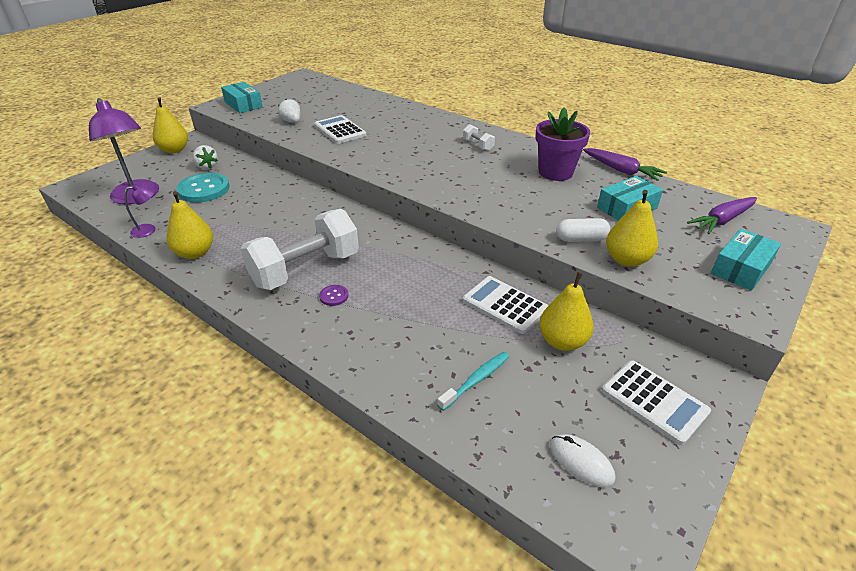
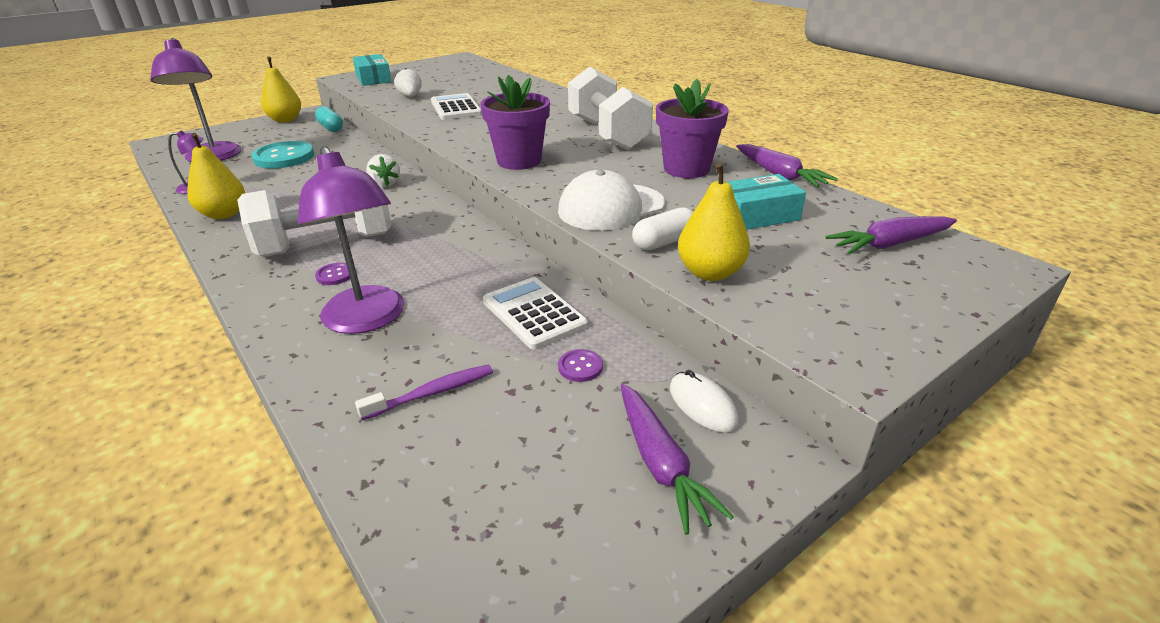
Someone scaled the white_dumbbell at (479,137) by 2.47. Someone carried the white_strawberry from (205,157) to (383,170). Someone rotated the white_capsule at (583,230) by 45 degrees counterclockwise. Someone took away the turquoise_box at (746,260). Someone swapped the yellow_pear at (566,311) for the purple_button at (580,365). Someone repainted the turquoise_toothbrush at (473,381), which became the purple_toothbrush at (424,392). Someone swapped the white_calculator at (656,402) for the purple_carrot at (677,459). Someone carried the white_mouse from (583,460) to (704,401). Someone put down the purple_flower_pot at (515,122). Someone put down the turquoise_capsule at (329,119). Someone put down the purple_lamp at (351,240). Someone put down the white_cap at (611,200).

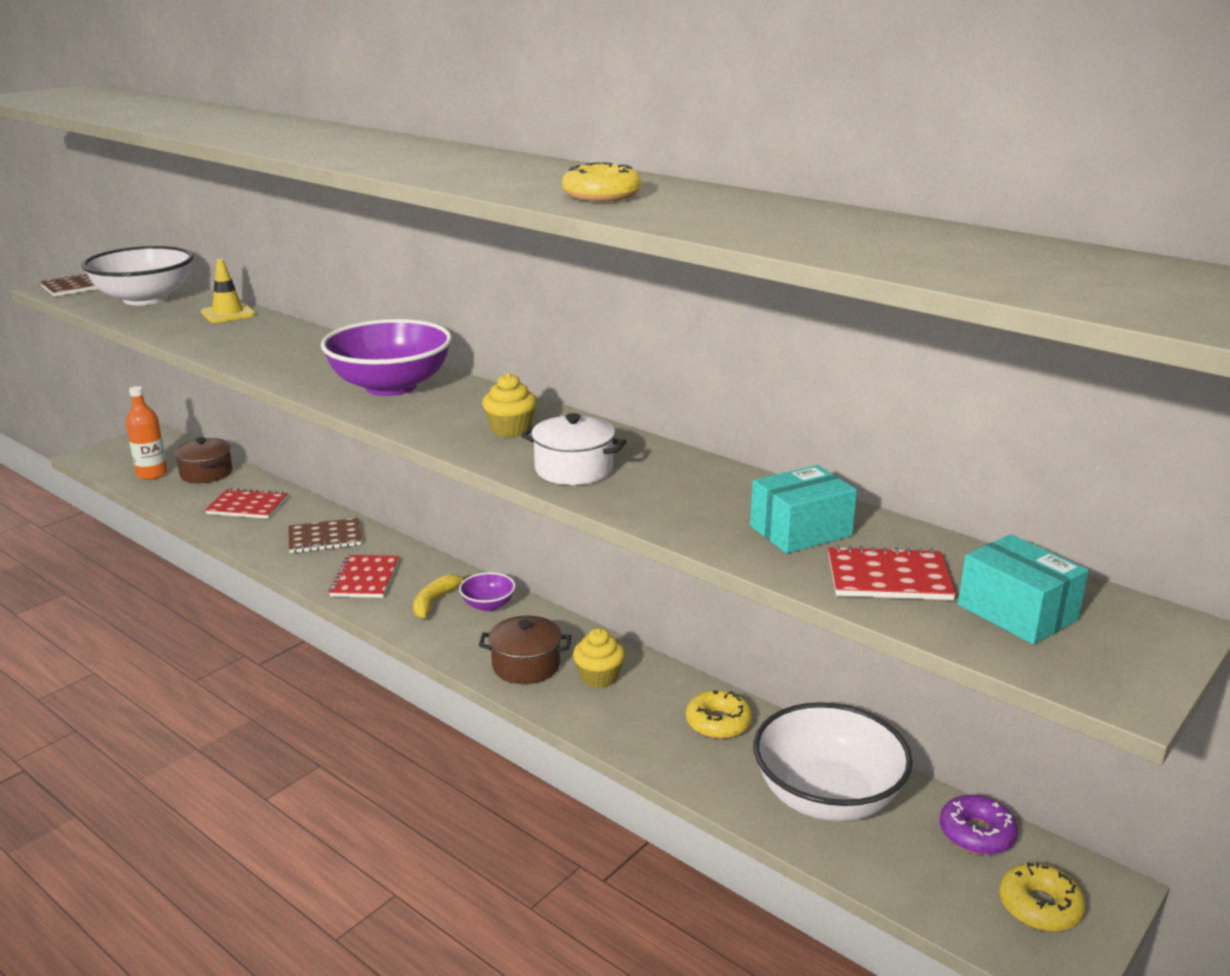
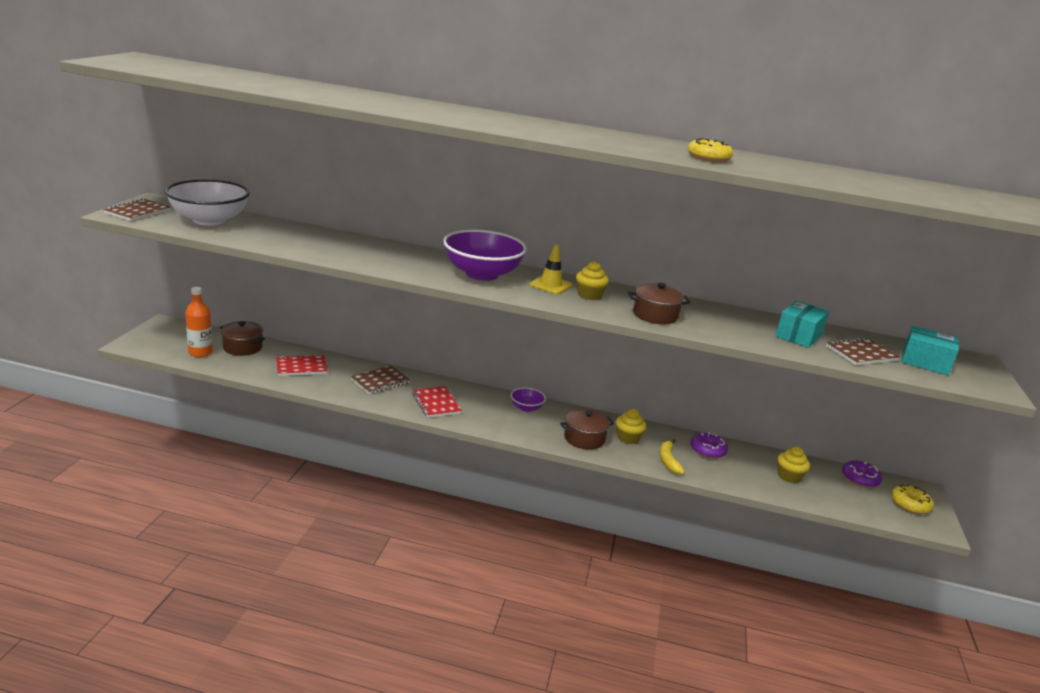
Someone carried the yellow_traffic_cone from (228,291) to (550,269). Someone repainted the white_pot at (573,449), which became the brown_pot at (659,303). Someone repainted the red_notebook at (892,572), which became the brown_notebook at (863,351). Someone carried the yellow_banana from (442,596) to (672,457). Someone repainted the yellow_donut at (719,714), which became the purple_donut at (709,445). Someone swapped the white_bowl at (833,761) for the yellow_cupcake at (793,465).

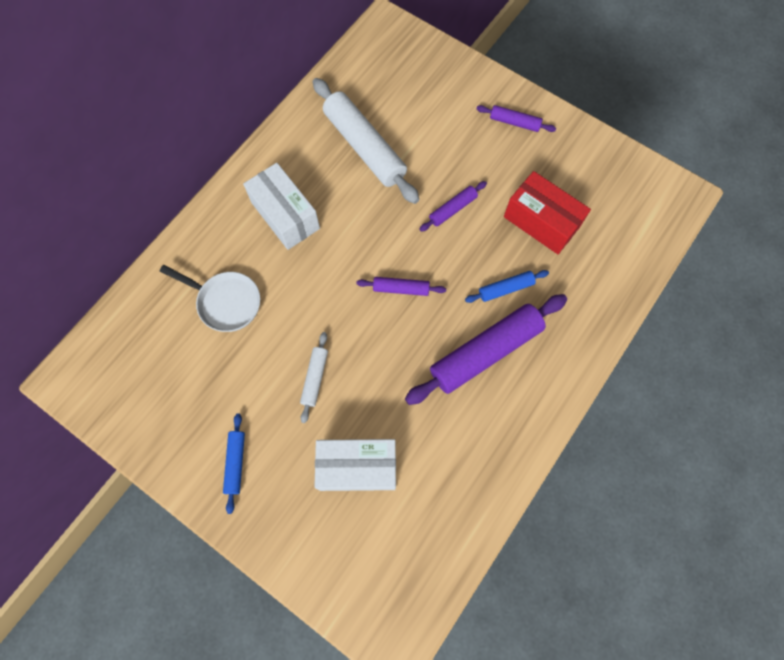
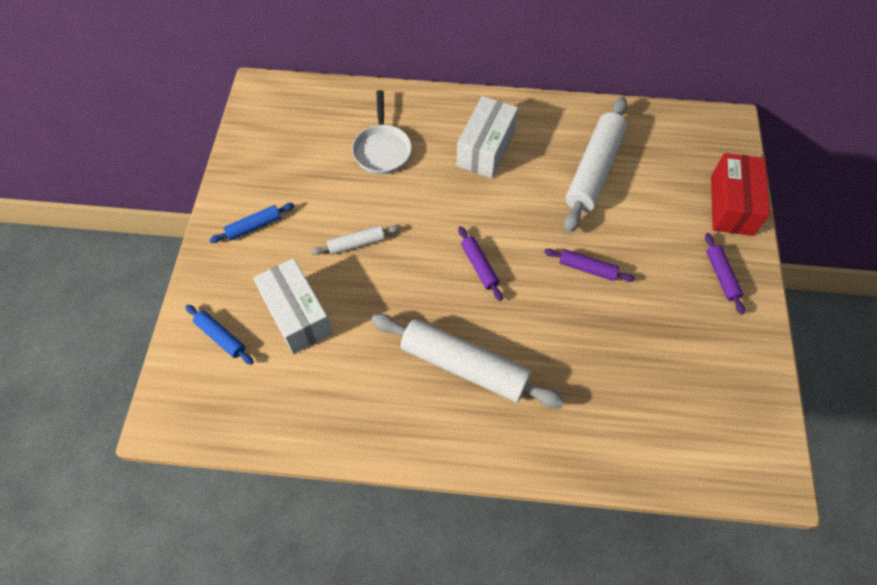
Someone carried the red_box from (547,212) to (740,194). Someone carried the blue_rolling_pin from (507,286) to (219,335). Someone repainted the purple_rolling_pin at (486,349), which became the white_rolling_pin at (468,361).

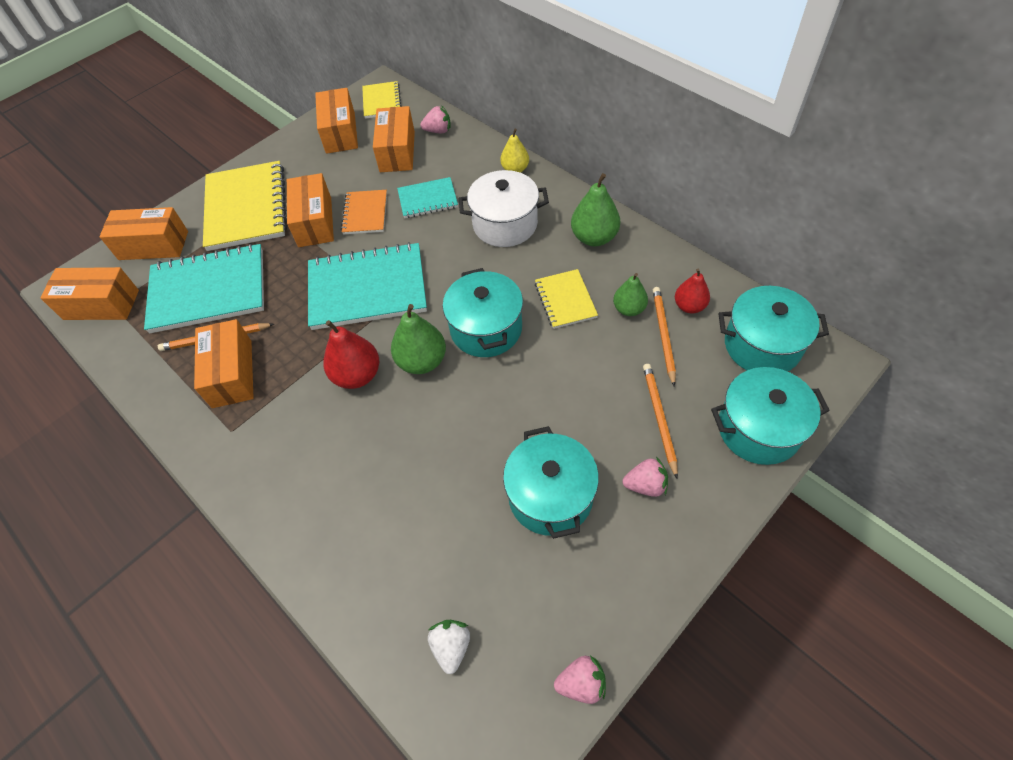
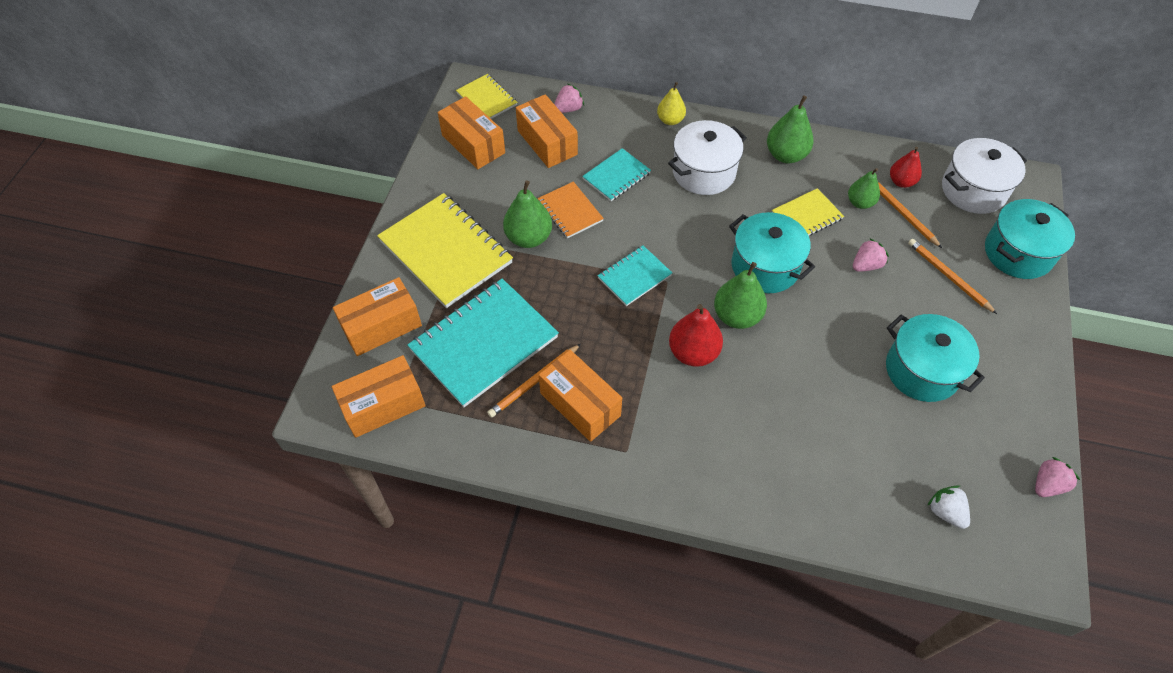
Someone swapped the orange_box at (310,210) for the green_pear at (527,214). Someone scaled the turquoise_notebook at (367,286) by 0.53. Someone rotated the yellow_notebook at (566,299) by 75 degrees counterclockwise. Someone repainted the turquoise_pot at (774,328), which became the white_pot at (984,176). Someone carried the pink_strawberry from (645,477) to (871,255).

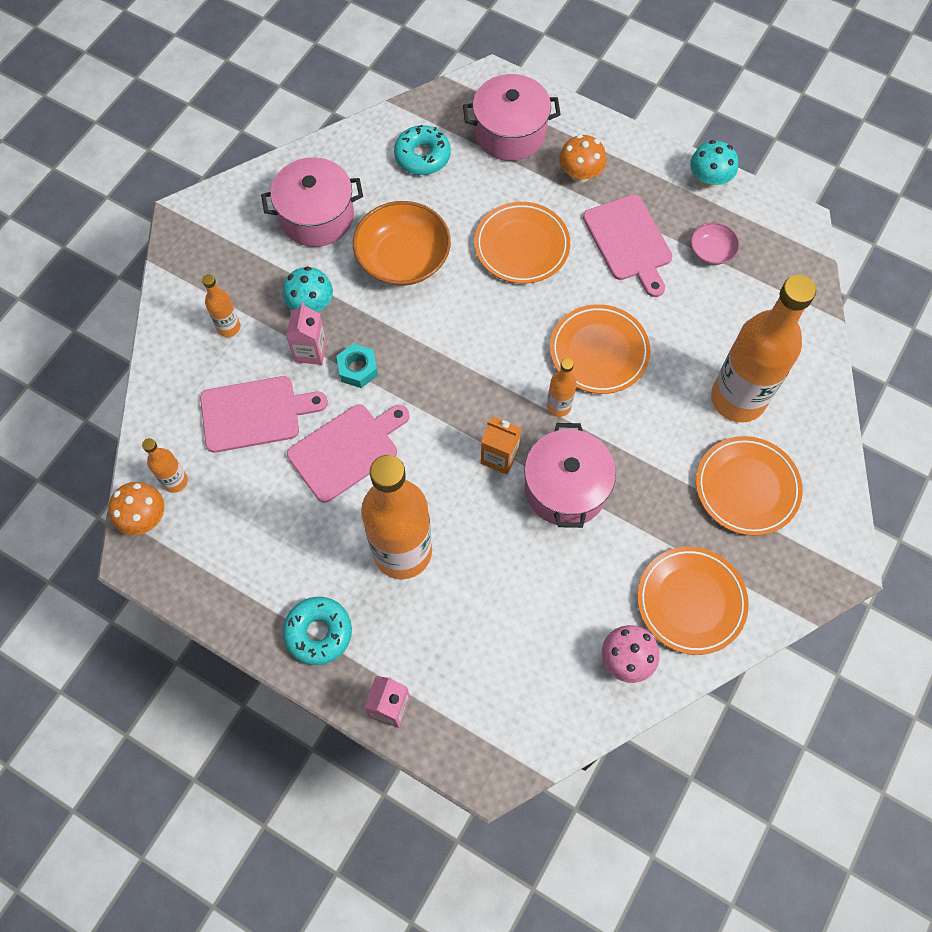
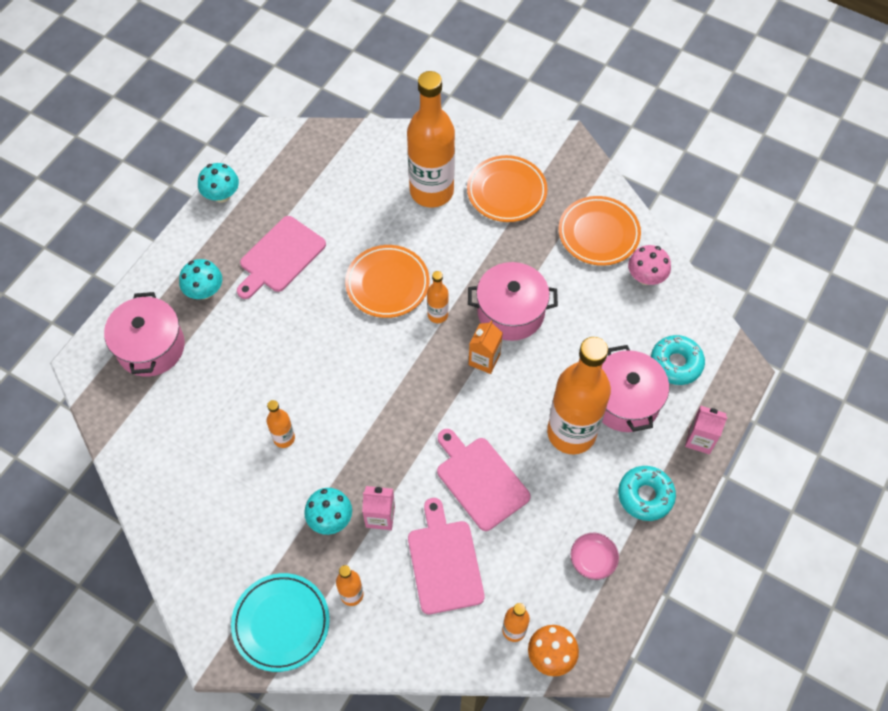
Someone carried the turquoise_donut from (422,150) to (678,360). Someone repainted the orange_mushroom at (583,158), which became the turquoise_mushroom at (200,279). Someone carried the pink_pot from (312,202) to (635,388). Someone rotated the pink_cutting_board at (628,245) by 150 degrees clockwise. Someone swapped the orange_bowl at (402,243) for the orange_bottle at (281,424). Someone took away the orange_plate at (522,243). Someone carried the pink_bowl from (715,244) to (595,556). Someone took away the turquoise_nut at (357,365). Someone put down the turquoise_plate at (280,622).

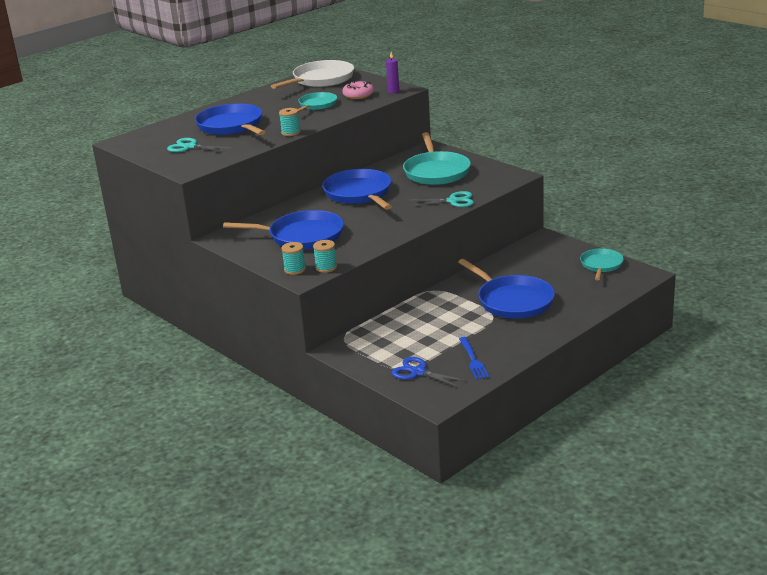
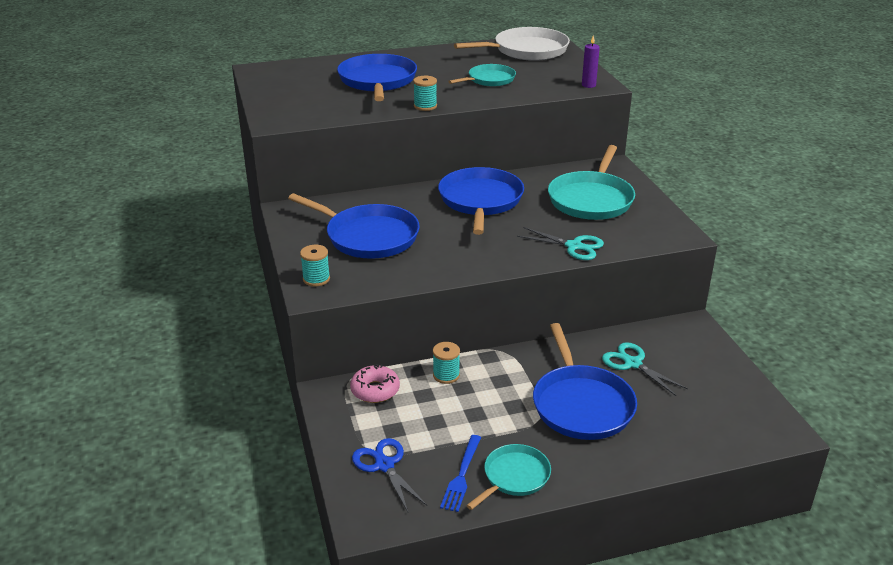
Someone carried the pink_donut from (358,90) to (375,383). Someone carried the turquoise_scissors from (199,145) to (645,369). Someone carried the turquoise_spool from (325,256) to (446,363). Someone carried the turquoise_pan from (602,264) to (508,477).

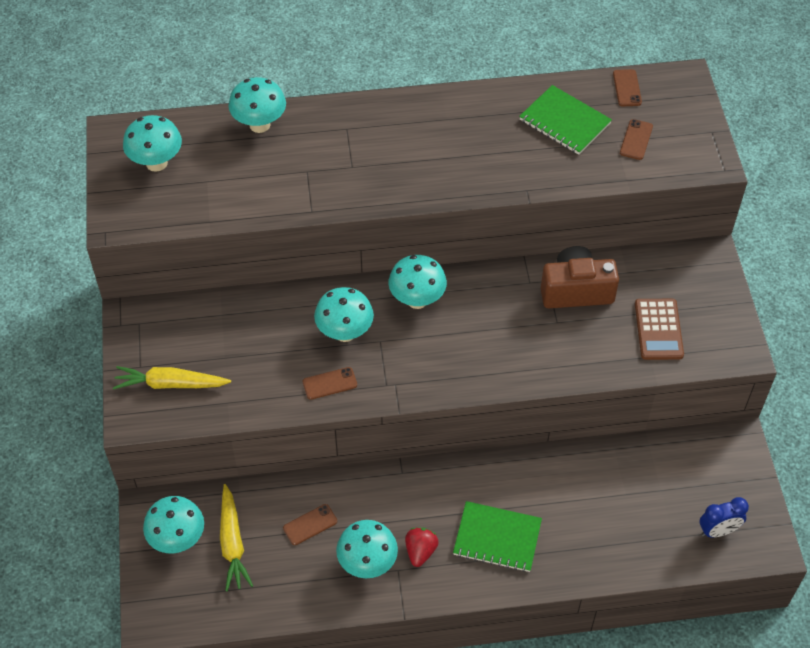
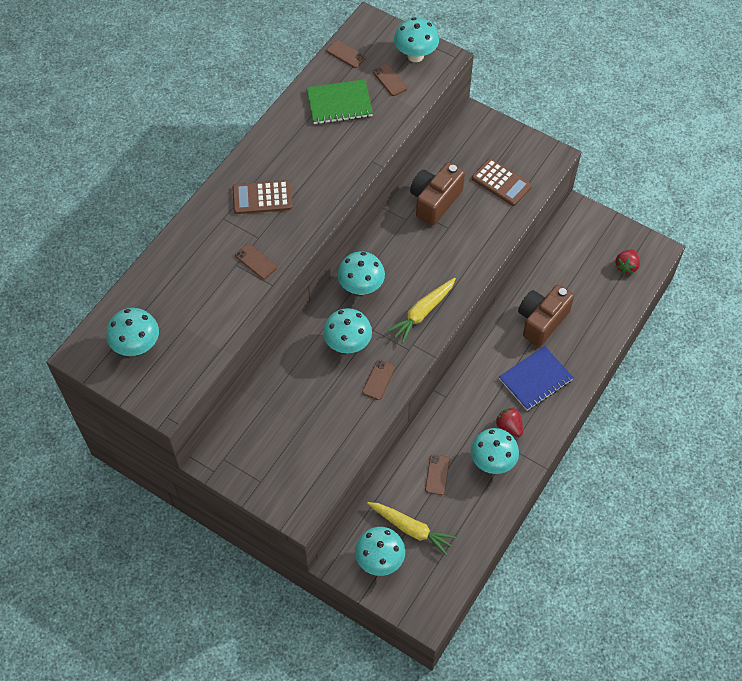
Someone carried the turquoise_mushroom from (257,105) to (416,39). Someone carried the yellow_carrot from (172,377) to (421,310). Someone swapped the blue_clock at (724,517) for the red_strawberry at (627,261). Someone repainted the green_notebook at (497,536), which became the blue_notebook at (536,378). Someone put down the brown_calculator at (262,197). Someone put down the brown_phone at (256,261). Someone put down the brown_camera at (546,316).

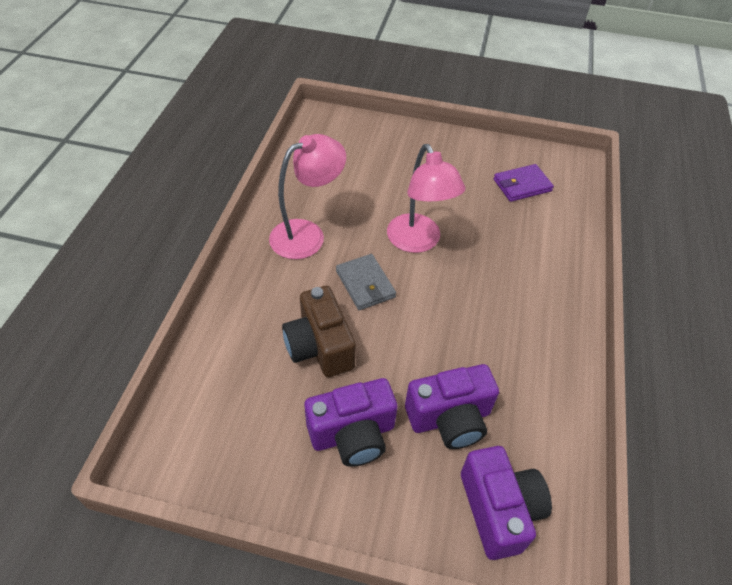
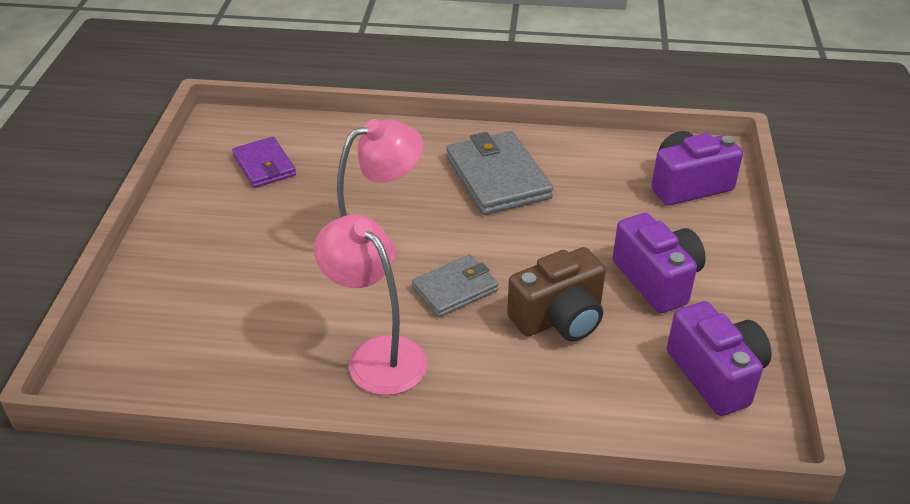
Someone carried the purple_camera from (452,406) to (719,358). Someone put down the grey_wallet at (499,173).

